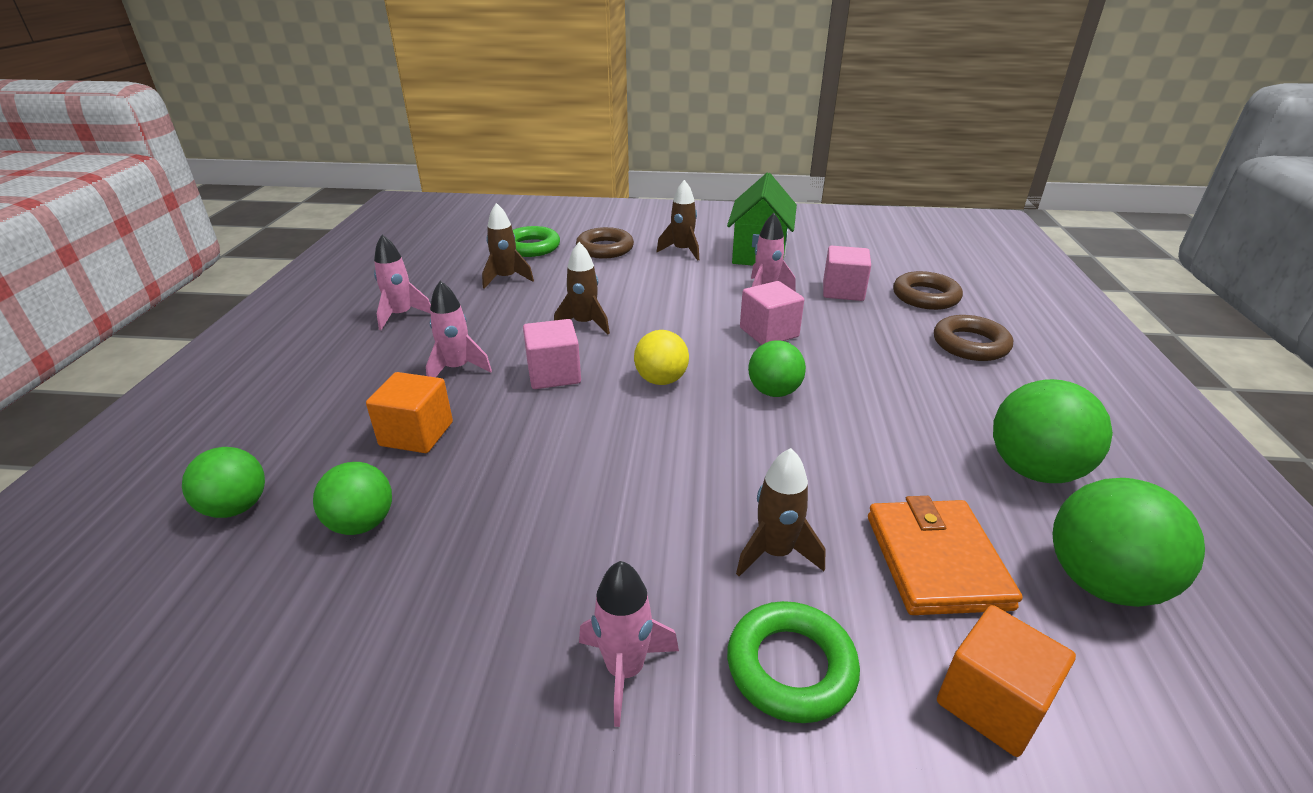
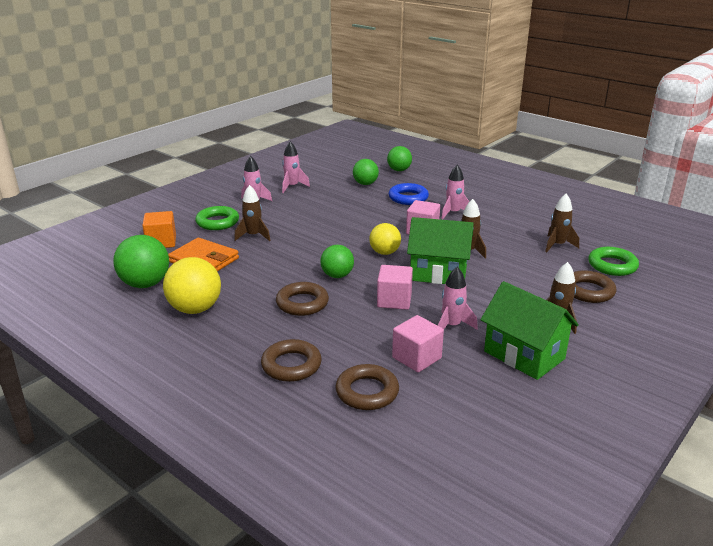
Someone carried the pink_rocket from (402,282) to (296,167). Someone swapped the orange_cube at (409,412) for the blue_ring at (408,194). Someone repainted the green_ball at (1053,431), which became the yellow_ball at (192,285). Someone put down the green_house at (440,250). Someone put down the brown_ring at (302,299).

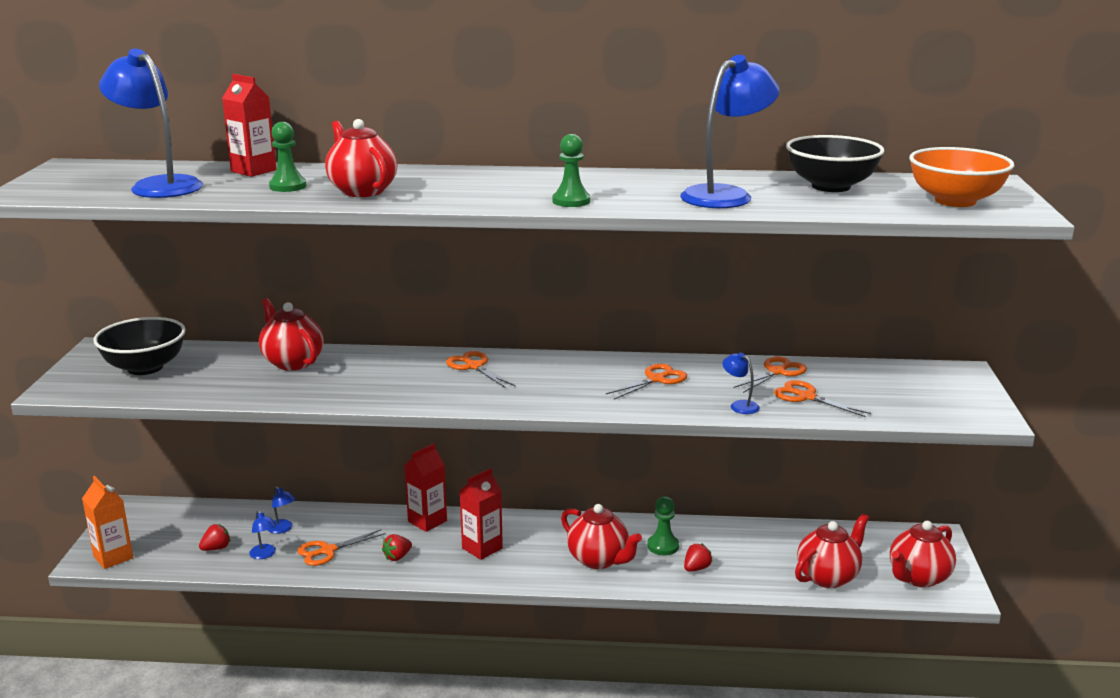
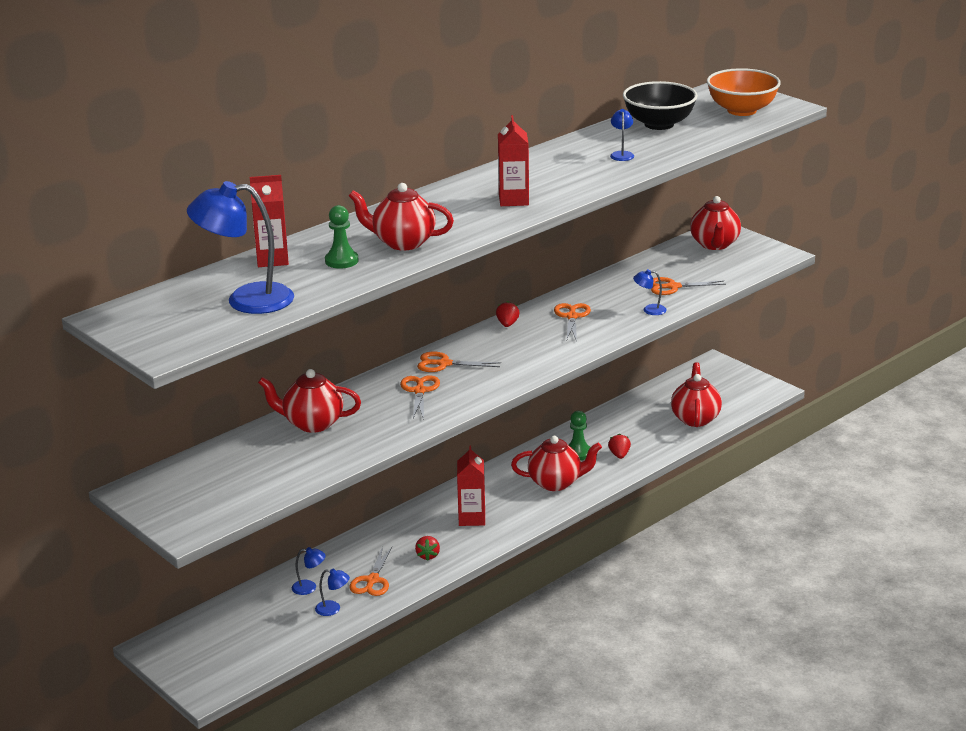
Someone scaled the blue_lamp at (730,131) by 0.43. Someone took away the green_pawn at (571,170). Someone took away the black_bowl at (139,346). Someone carried the orange_scissors from (770,374) to (420,397). Someone carried the red_carton from (425,488) to (513,160). Someone took away the orange_carton at (107,522). Someone carried the red_teapot from (923,554) to (715,223). Someone carried the red_strawberry from (214,537) to (508,314).

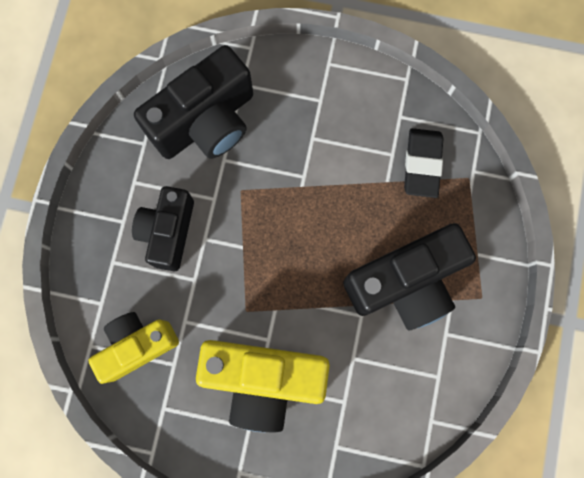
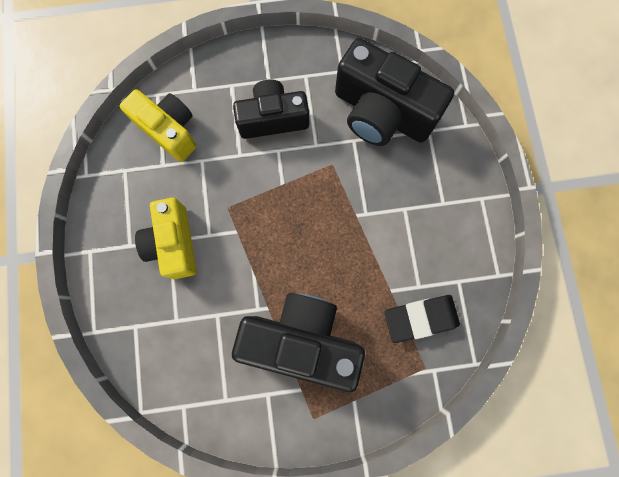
Someone rotated the black_camera at (409,276) by 150 degrees clockwise. Someone scaled the yellow_camera at (263,386) by 0.66.

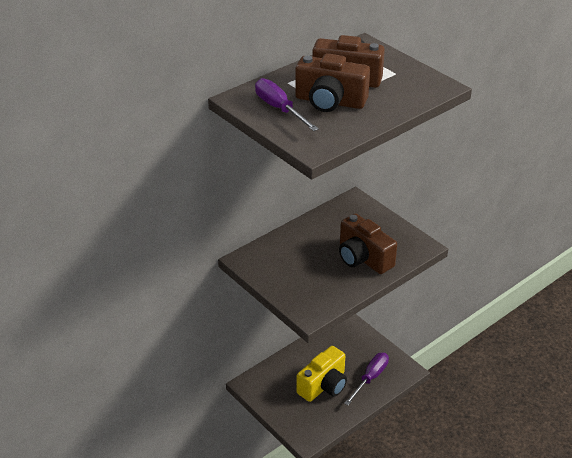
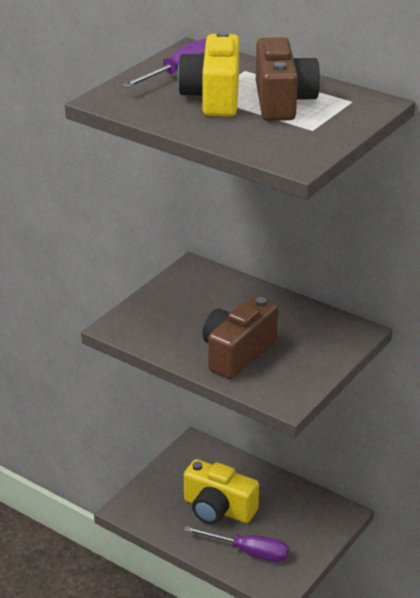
Someone repainted the brown_camera at (332,82), which became the yellow_camera at (208,73).

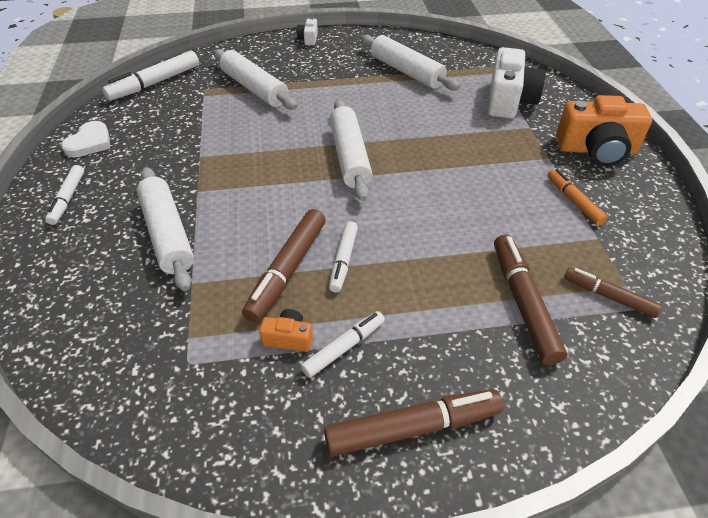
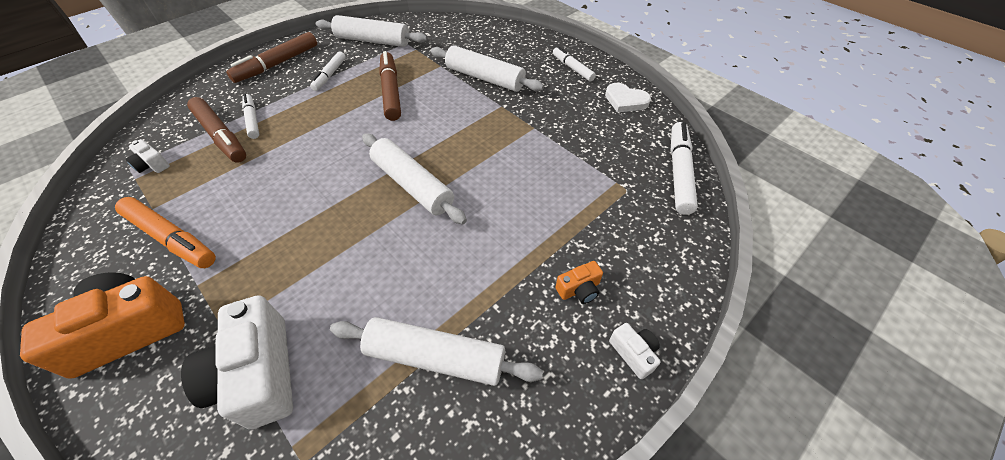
Someone carried the white_rolling_pin from (255,79) to (371,31). Someone rotated the white_heart at (85,139) by 45 degrees counterclockwise. Someone scaled the orange_marker at (577,197) by 1.61. Someone carried the white_marker from (343,257) to (250,116). Someone swapped the brown_marker at (613,293) for the white_camera at (148,156). Someone carried the orange_camera from (286,330) to (579,282).

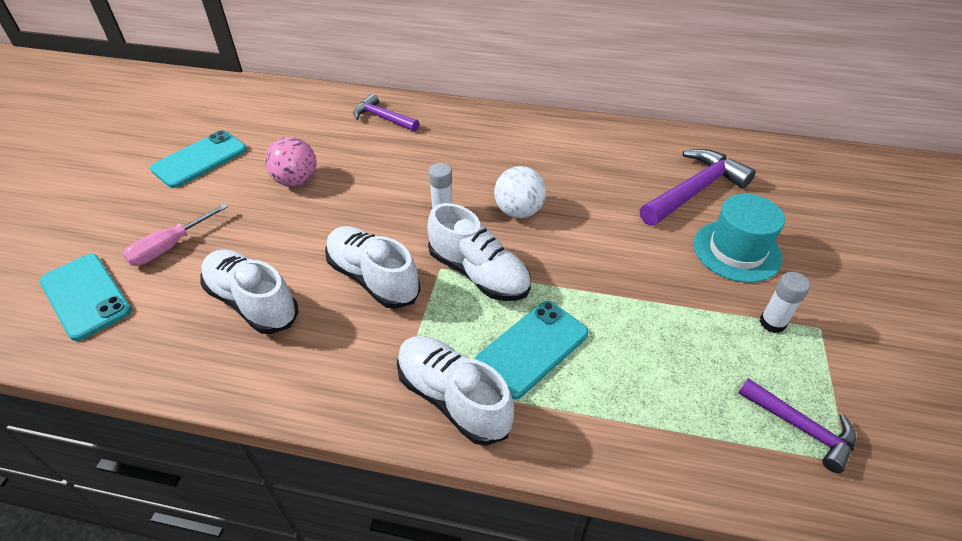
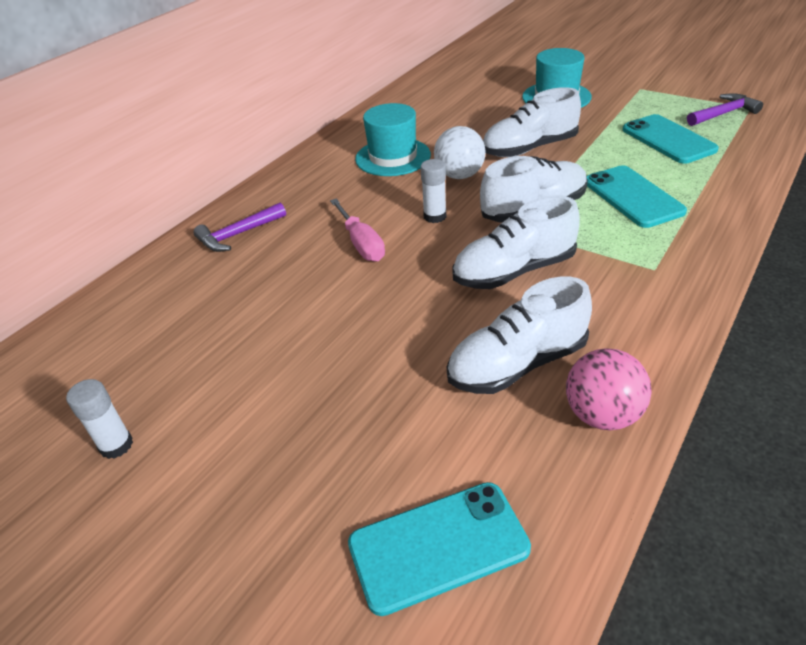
Someone carried the turquoise_phone from (198,159) to (670,139). Someone carried the pink_ball from (290,162) to (608,389). Someone took away the purple_hammer at (698,187). Someone carried the pink_screwdriver from (175,234) to (357,230). Someone carried the white_glue_stick from (785,302) to (99,419). Someone carried the white_shoe from (455,391) to (532,122). Someone put down the turquoise_hat at (393,139).

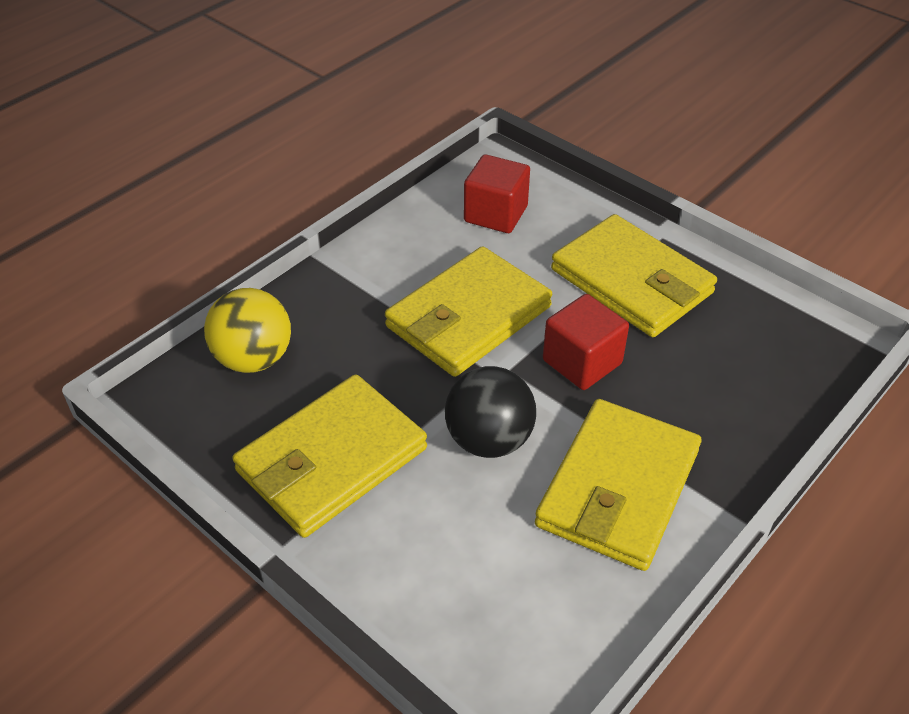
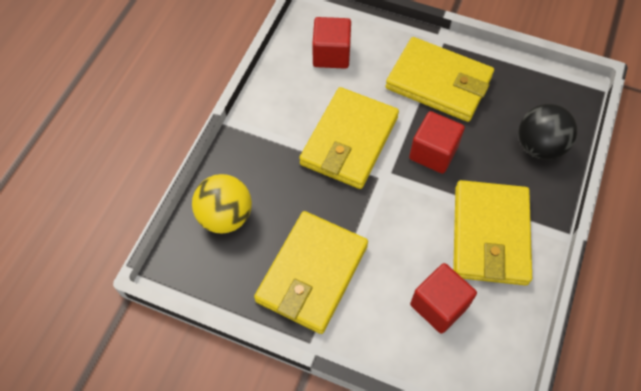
Someone carried the black_ball from (490,412) to (547,132). Someone put down the red_cube at (443,298).

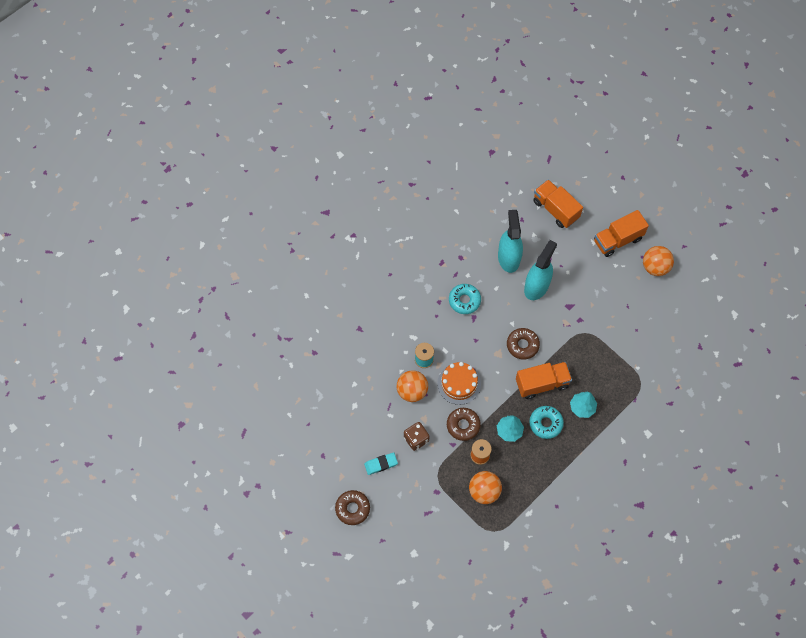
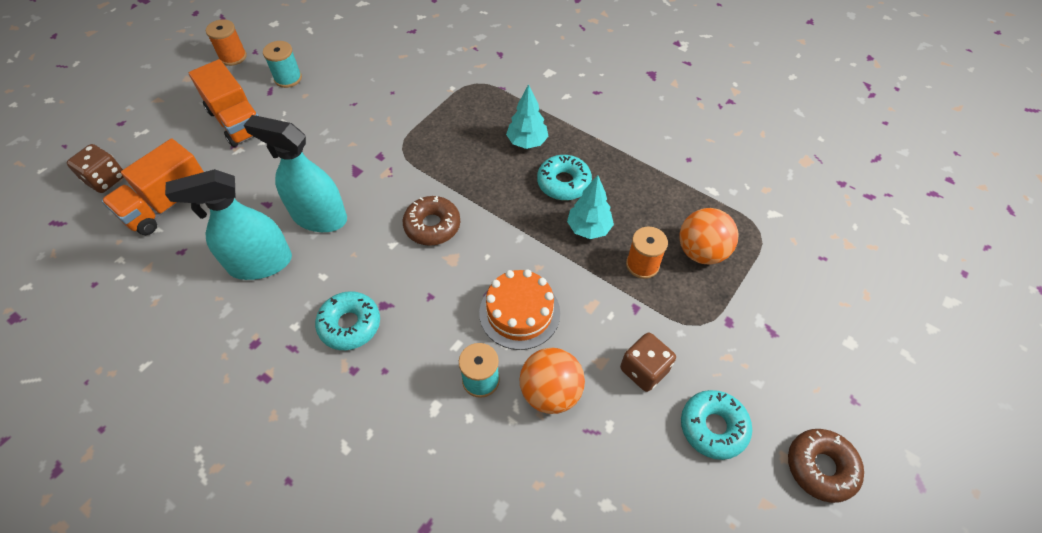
Someone swapped the orange_ball at (658,261) for the turquoise_spool at (282,64). Someone took away the orange_truck at (544,380). Someone took away the brown_donut at (464,424). Someone swapped the turquoise_eraser at (381,463) for the turquoise_donut at (716,425). Someone put down the orange_spool at (226,42). Someone put down the brown_dice at (95,168).

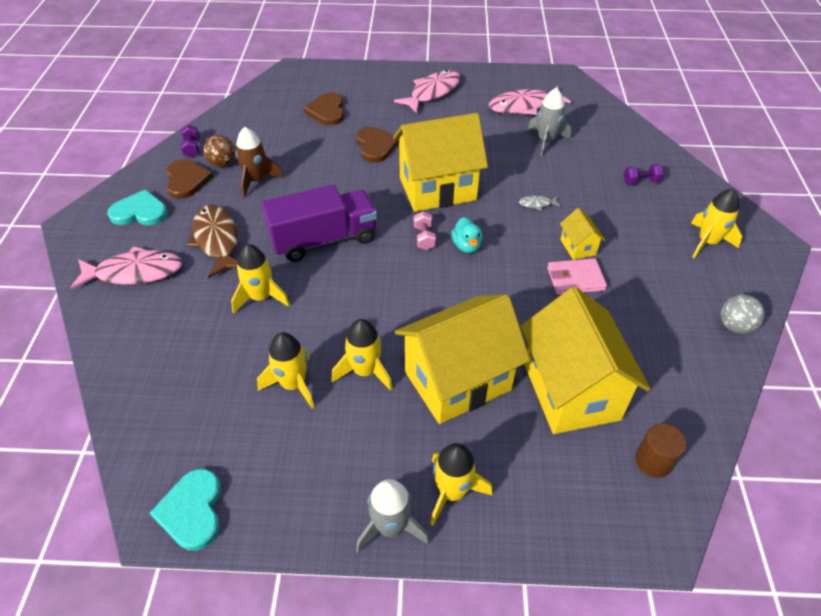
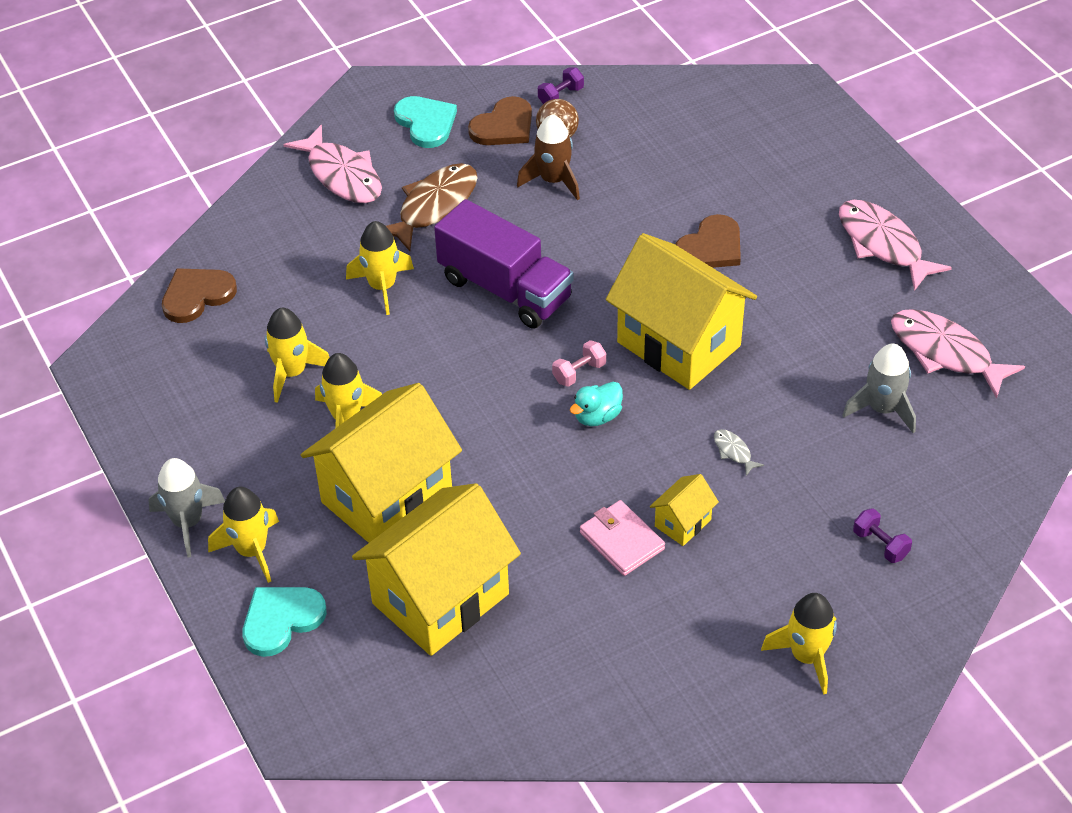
Someone rotated the pink_fish at (427,91) by 135 degrees counterclockwise. Someone carried the brown_heart from (323,108) to (199,295). Someone rotated the yellow_house at (462,359) by 75 degrees counterclockwise. Someone took away the grey_ball at (743,314). Someone took away the brown_cylinder at (660,450). Someone carried the turquoise_heart from (185,510) to (285,622).

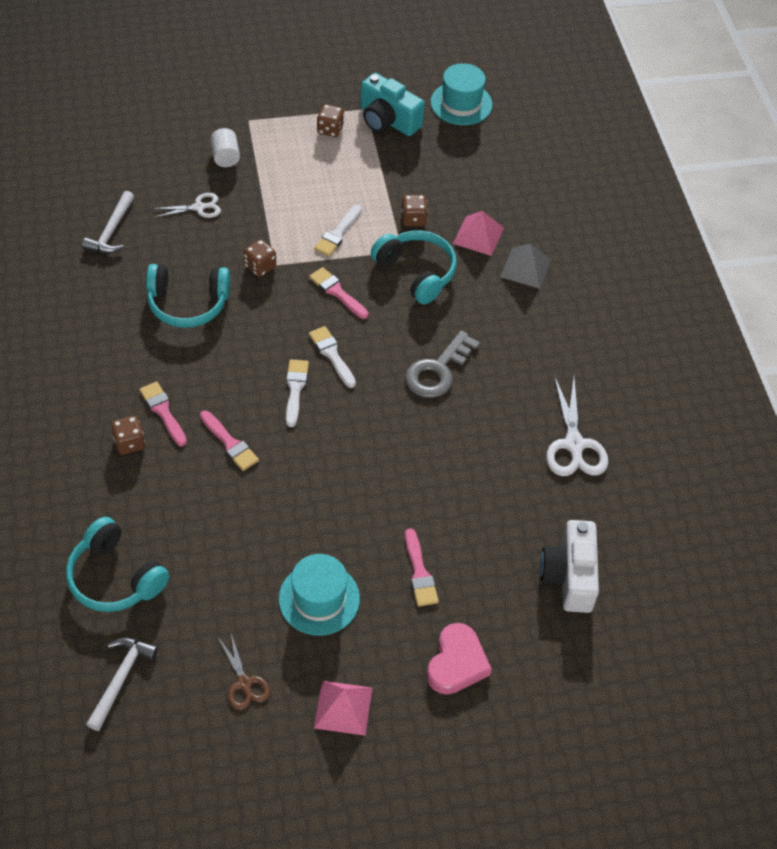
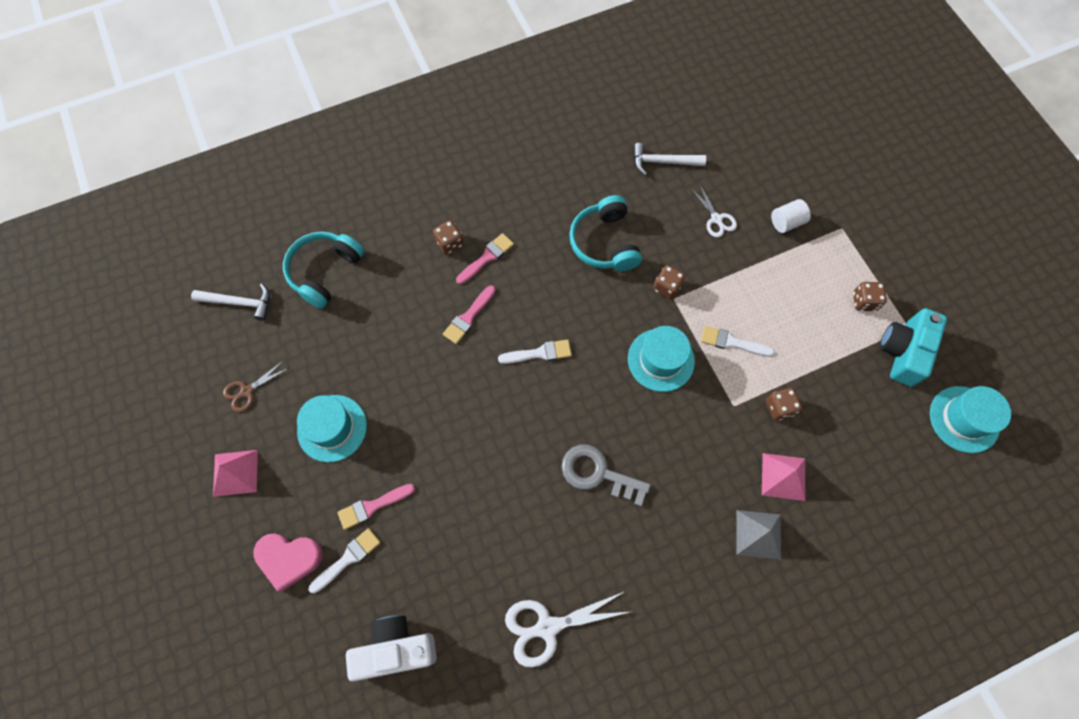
Someone took away the turquoise_headphones at (414,267). Someone swapped the pink_brush at (338,293) for the turquoise_hat at (661,359). Someone carried the white_brush from (332,357) to (344,560).

